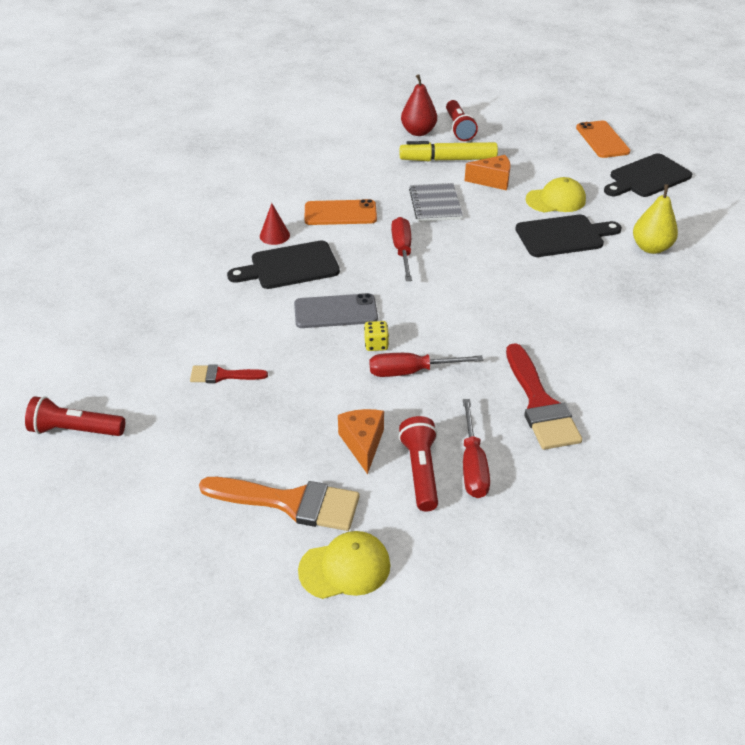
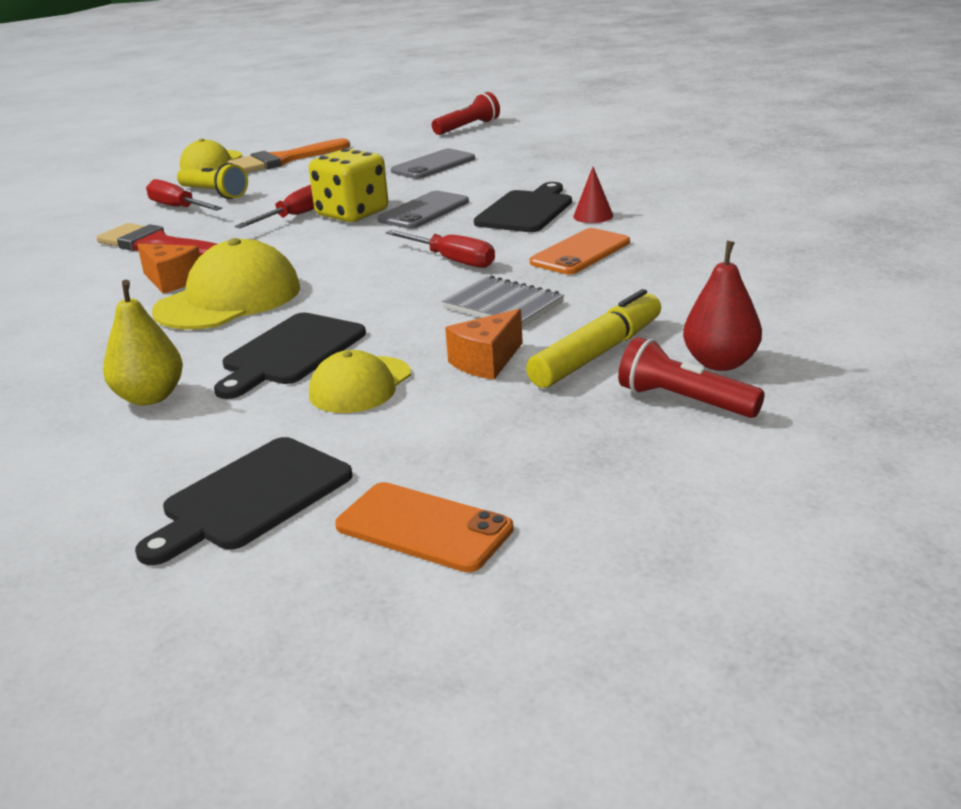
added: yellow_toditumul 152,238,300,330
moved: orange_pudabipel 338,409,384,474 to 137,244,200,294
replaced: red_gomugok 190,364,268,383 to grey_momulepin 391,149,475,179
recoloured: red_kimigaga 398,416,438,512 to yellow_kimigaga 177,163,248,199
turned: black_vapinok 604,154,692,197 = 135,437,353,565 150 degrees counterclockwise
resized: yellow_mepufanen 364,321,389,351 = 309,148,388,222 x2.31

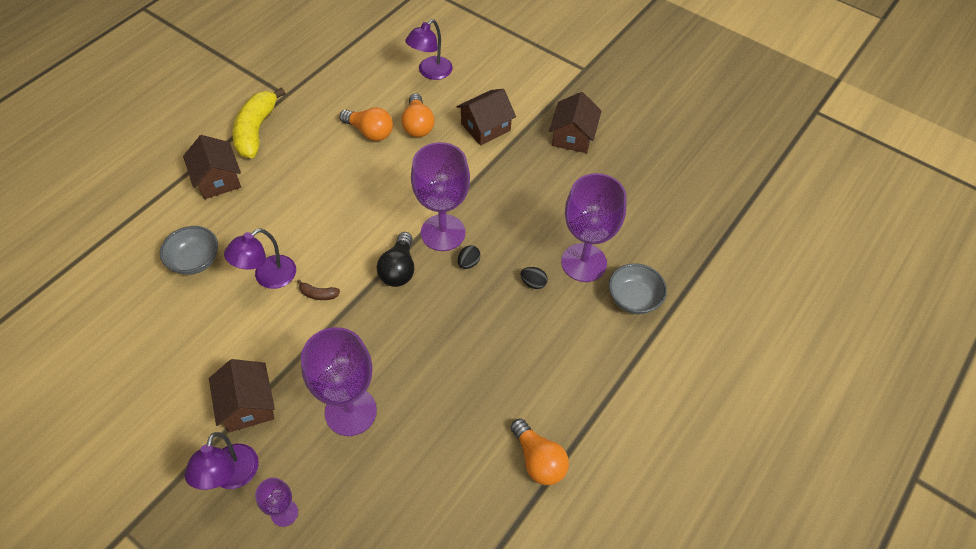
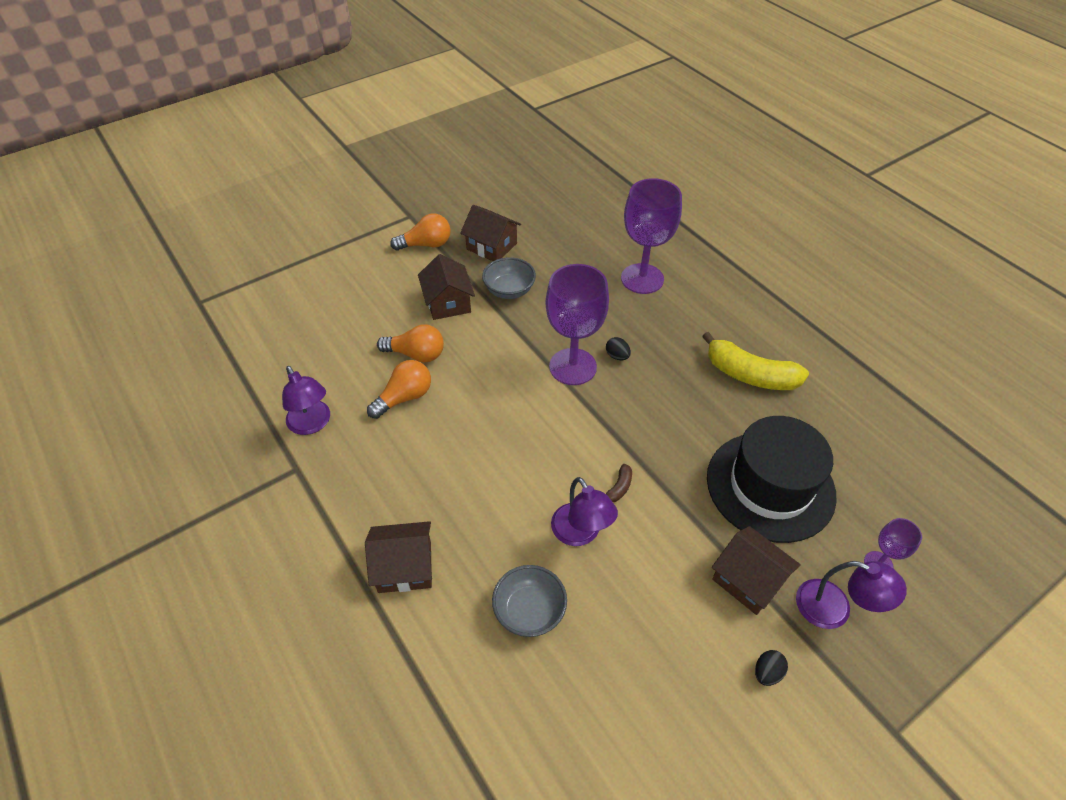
removed: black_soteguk 377,232,414,287
moved: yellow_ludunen 232,87,285,158 to 702,332,809,390; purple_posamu 405,19,453,80 to 282,366,330,435; orange_soteguk 511,418,569,485 to 390,214,451,251; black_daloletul 520,267,548,289 to 755,650,788,686; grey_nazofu 609,263,667,314 to 482,257,536,299
replaced: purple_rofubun 301,327,377,436 to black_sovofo 707,416,837,543
turned: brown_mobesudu 209,359,275,432 = 712,526,801,615 45 degrees clockwise

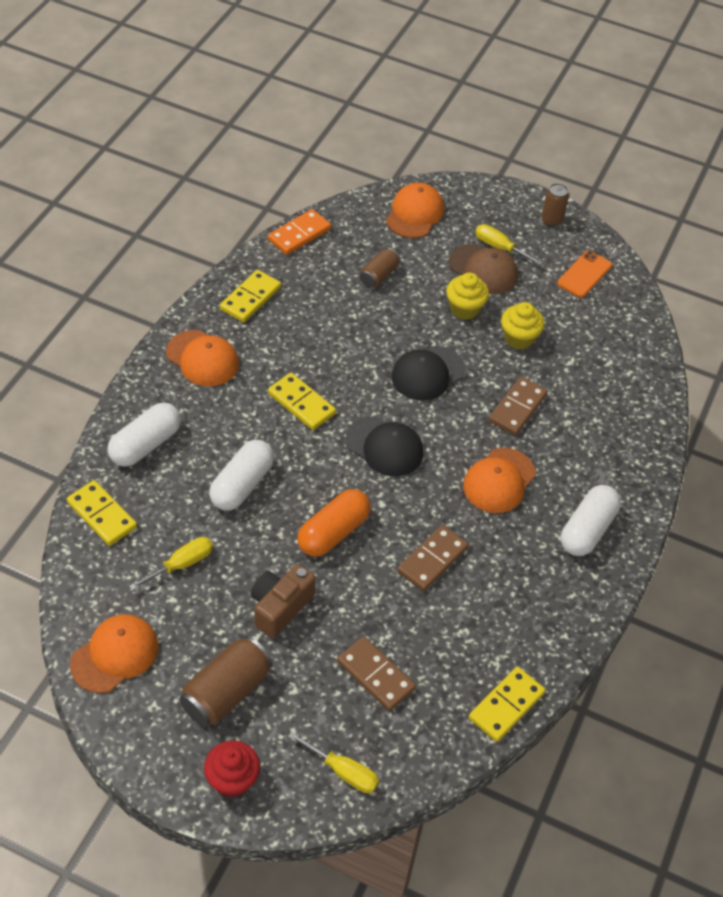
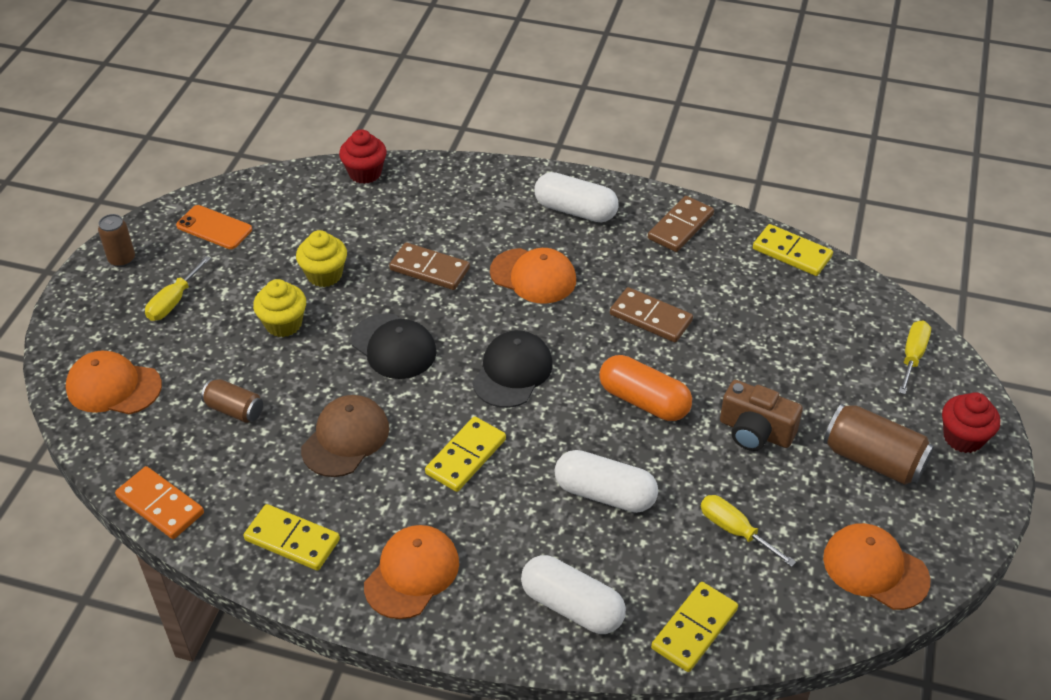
added: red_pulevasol 339,129,386,184
moved: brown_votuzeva 337,637,416,711 to 648,196,714,252; brown_toditumul 449,244,518,294 to 301,395,389,477

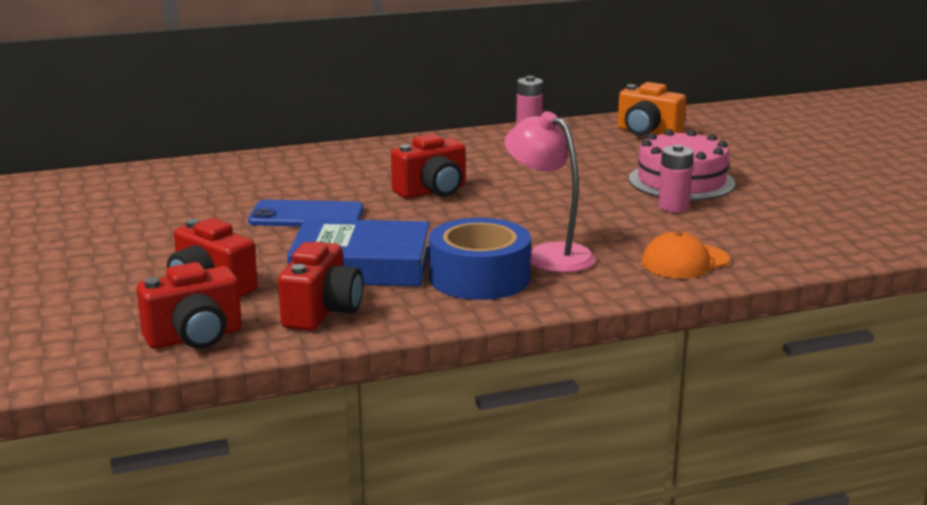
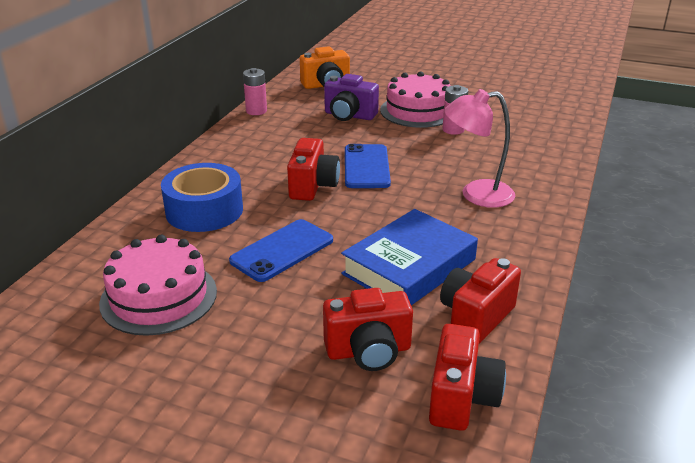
removed: orange_toditumul 642,231,730,279
added: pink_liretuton 99,235,217,336; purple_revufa 324,74,379,121; blue_momulepin 345,144,391,188
moved: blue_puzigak 429,218,531,300 to 161,163,243,232
turned: red_revufa 278,242,363,331 = 440,258,521,344 105 degrees counterclockwise

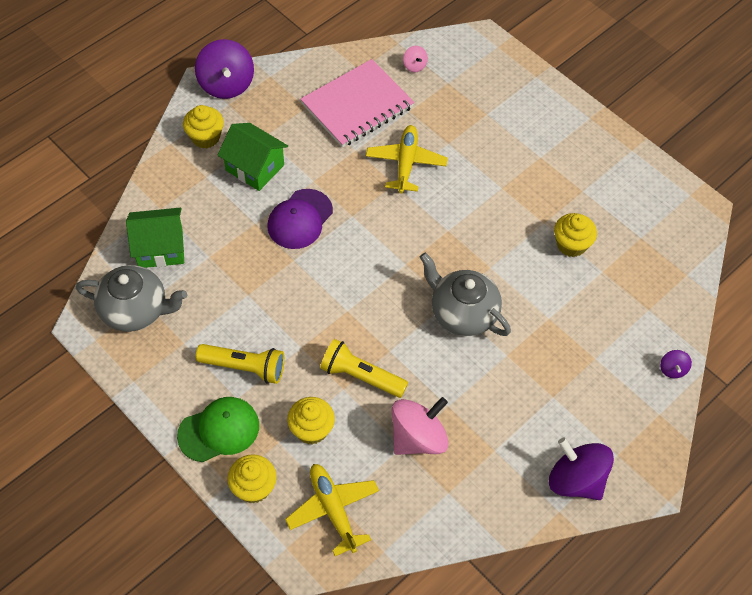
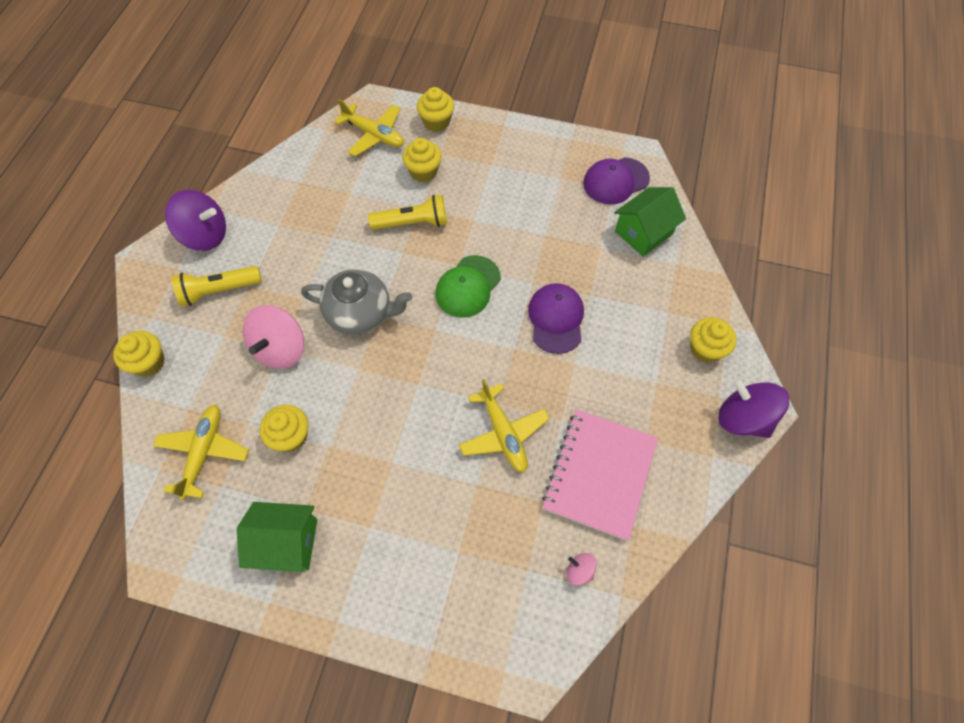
added: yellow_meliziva 153,405,249,500
moved: green_toditumul 177,397,259,462 to 435,255,501,318; yellow_kimigaga 196,344,285,384 to 172,266,262,306; green_mobesudu 217,123,288,191 to 237,502,317,572; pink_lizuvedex 391,397,449,455 to 243,305,304,369
replaced: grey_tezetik 76,265,187,332 to purple_toditumul 583,157,650,204; purple_lizuvedex 660,350,692,378 to yellow_pulevasol 113,331,165,377

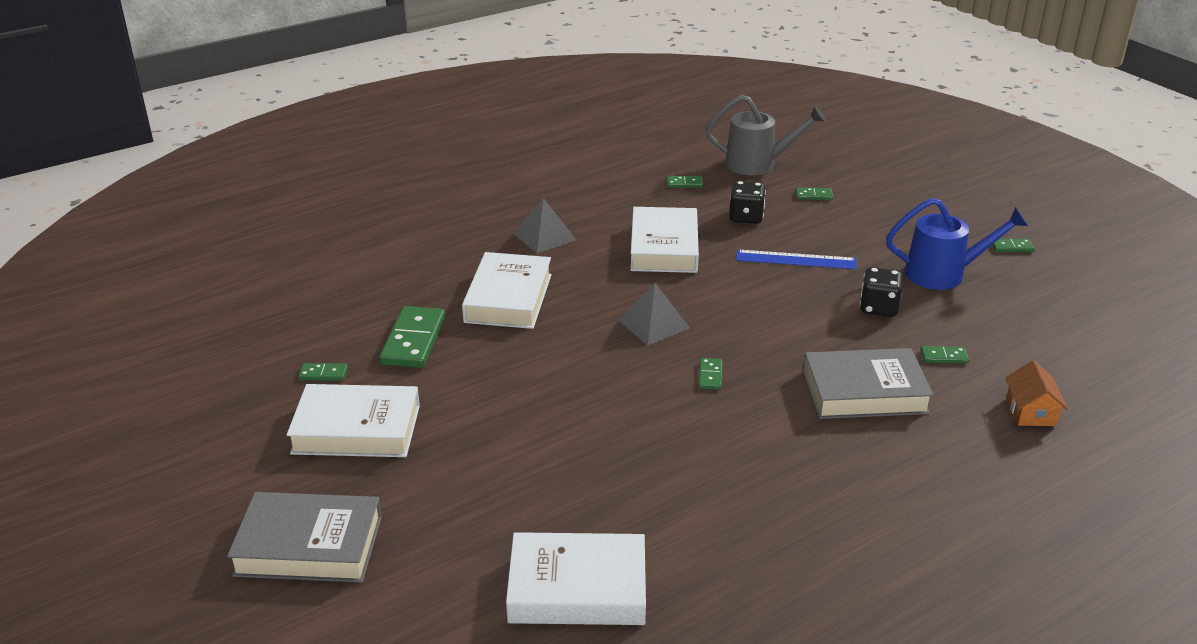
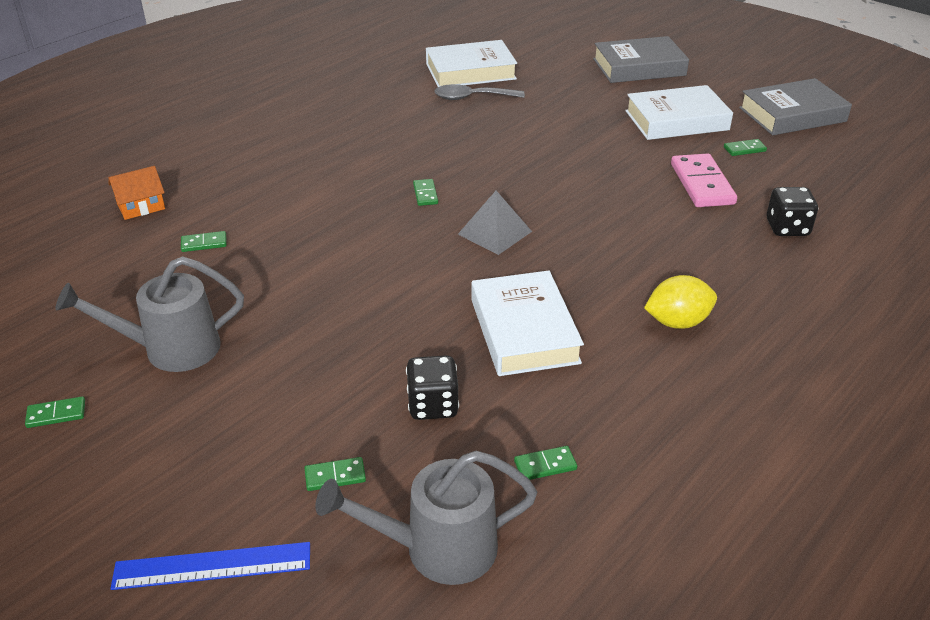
removed: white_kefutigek 462,252,551,329
added: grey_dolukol 434,84,525,100
moved: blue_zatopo 736,250,857,269 to 111,542,310,590; grey_kefutigek 803,348,934,419 to 739,78,852,135; black_mepufanen 860,267,903,317 to 767,187,818,236
replaced: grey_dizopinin 513,198,576,253 to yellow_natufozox 644,275,717,329
recoloured: green_votuzeva 379,306,445,368 to pink_votuzeva 671,153,737,207; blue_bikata 886,198,1028,290 to grey_bikata 56,256,244,372
turned: orange_mobesudu 1005,360,1068,426 = 109,166,165,220 75 degrees clockwise

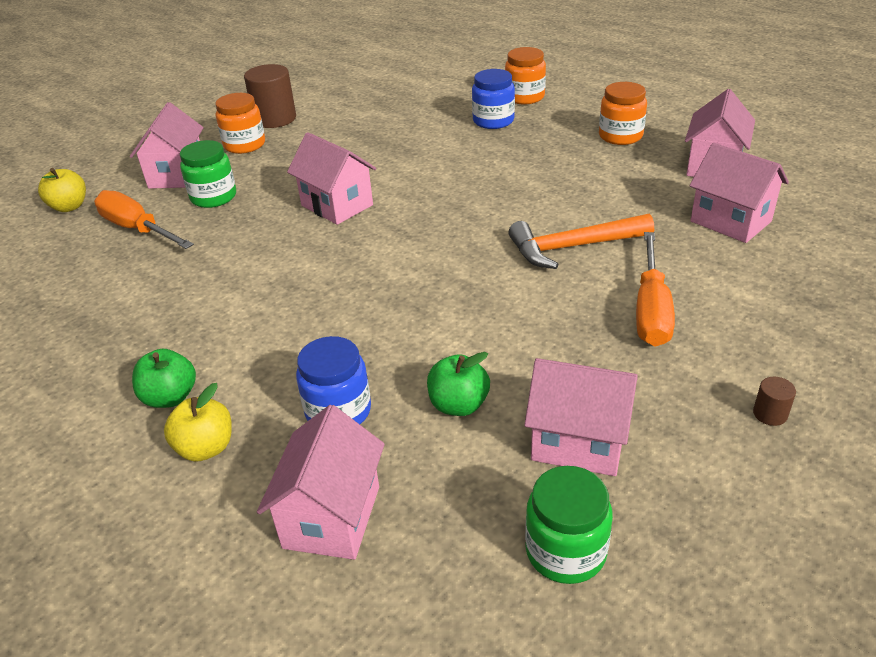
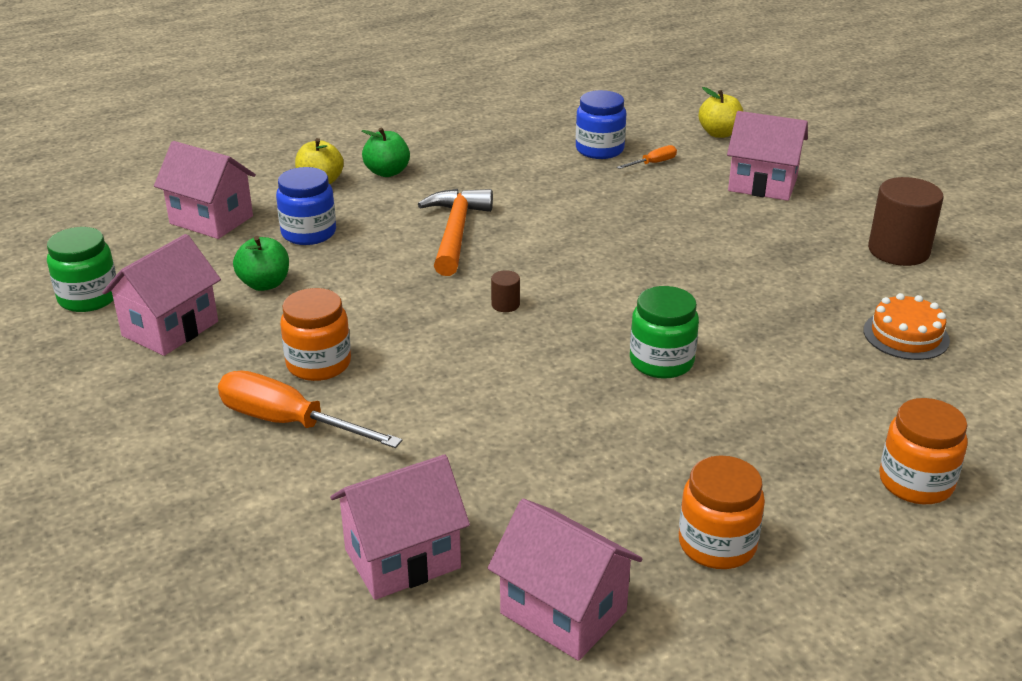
removed: pink_mobesudu 287,132,376,225
added: orange_liretuton 863,293,950,360
moved: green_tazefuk 180,140,236,208 to 630,286,699,379; orange_tazefuk 215,93,265,154 to 280,288,351,381; blue_tazefuk 472,69,515,129 to 576,90,626,159; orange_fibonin 508,214,654,269 to 418,189,493,276; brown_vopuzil 753,377,796,426 to 491,270,520,312
resized: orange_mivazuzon 94,190,194,249 = 617,145,677,169 x0.48

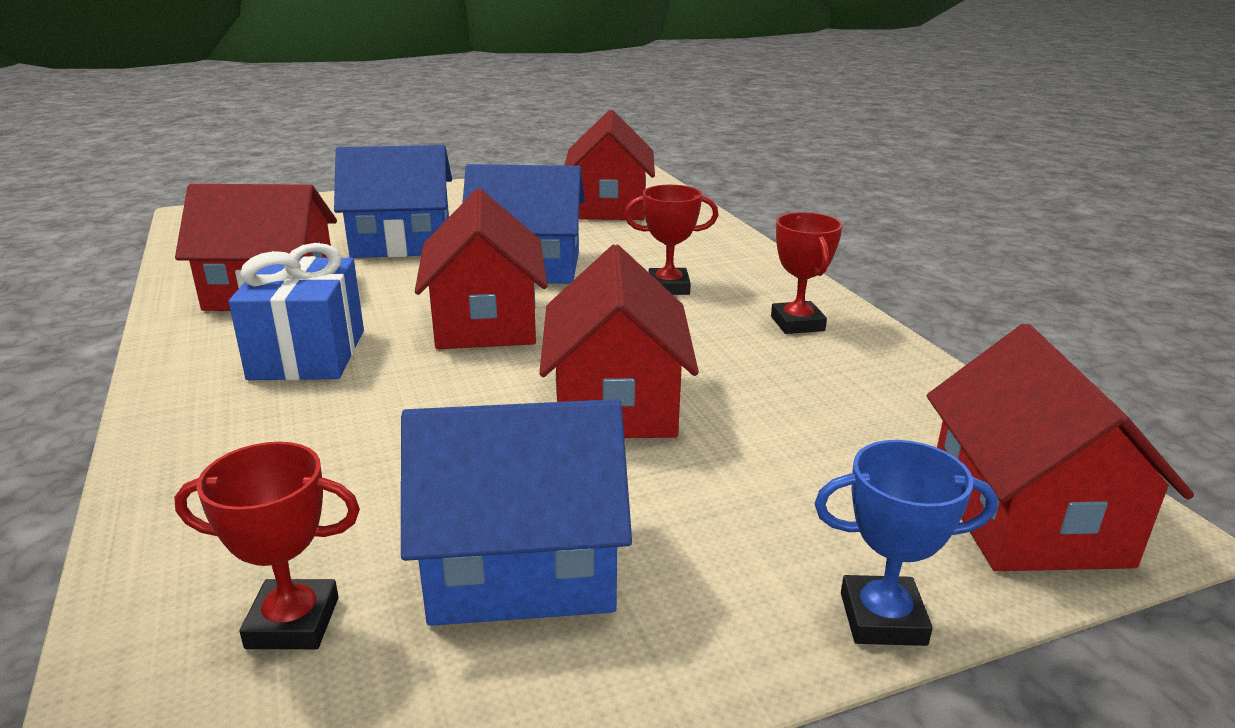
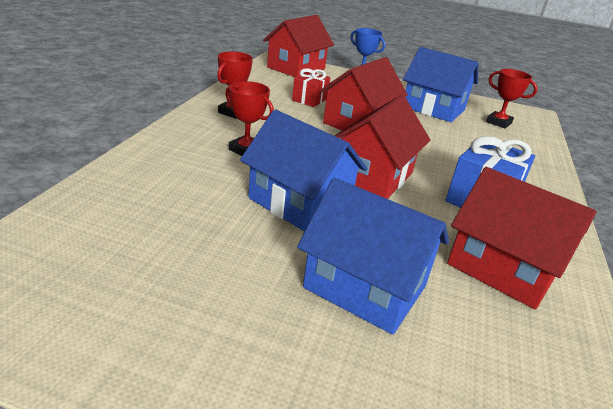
removed: red_mobesudu 564,110,655,220
added: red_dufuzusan 292,68,330,107

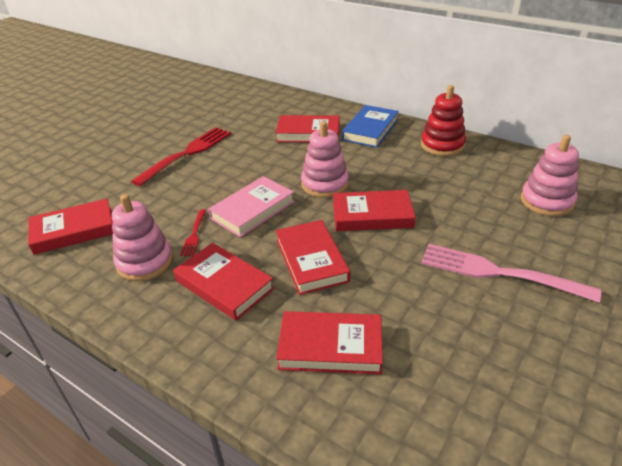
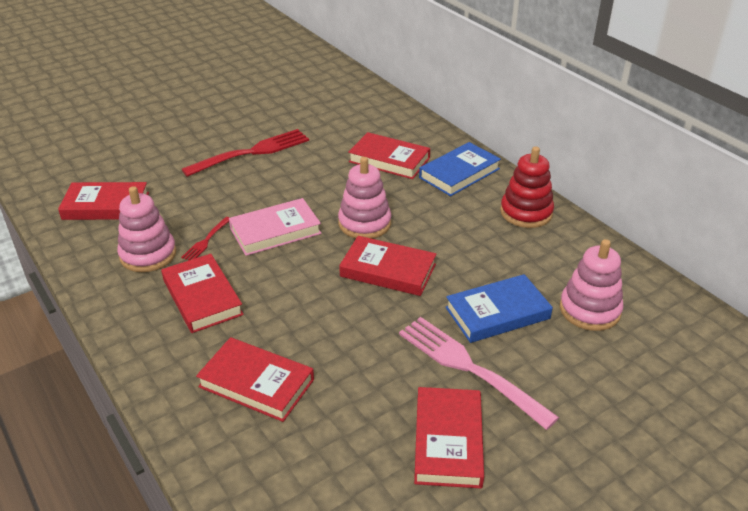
added: blue_kefutigek 446,274,553,343
moved: red_kefutigek 276,220,350,295 to 414,387,484,488

